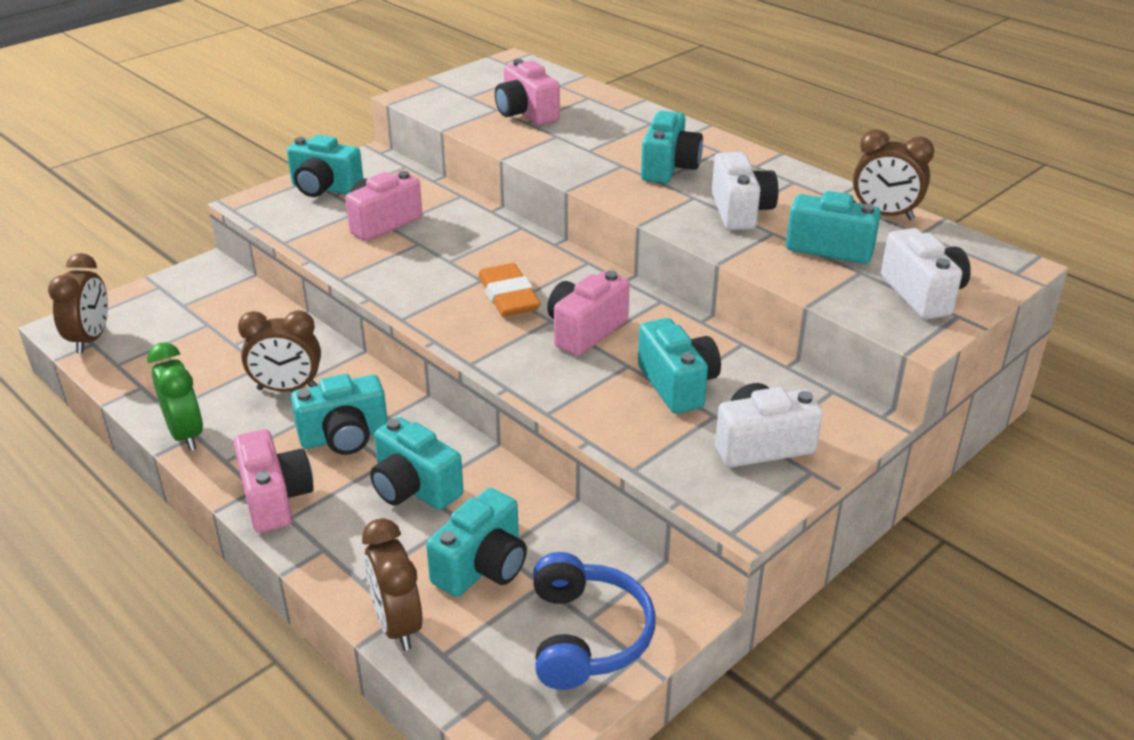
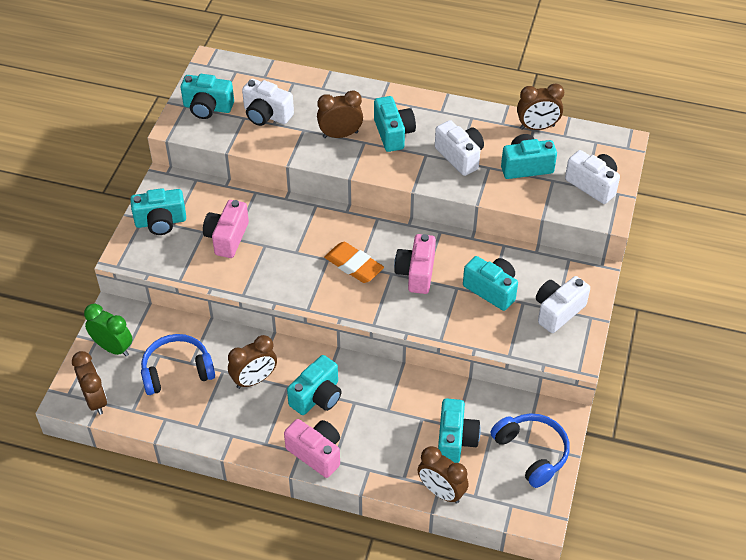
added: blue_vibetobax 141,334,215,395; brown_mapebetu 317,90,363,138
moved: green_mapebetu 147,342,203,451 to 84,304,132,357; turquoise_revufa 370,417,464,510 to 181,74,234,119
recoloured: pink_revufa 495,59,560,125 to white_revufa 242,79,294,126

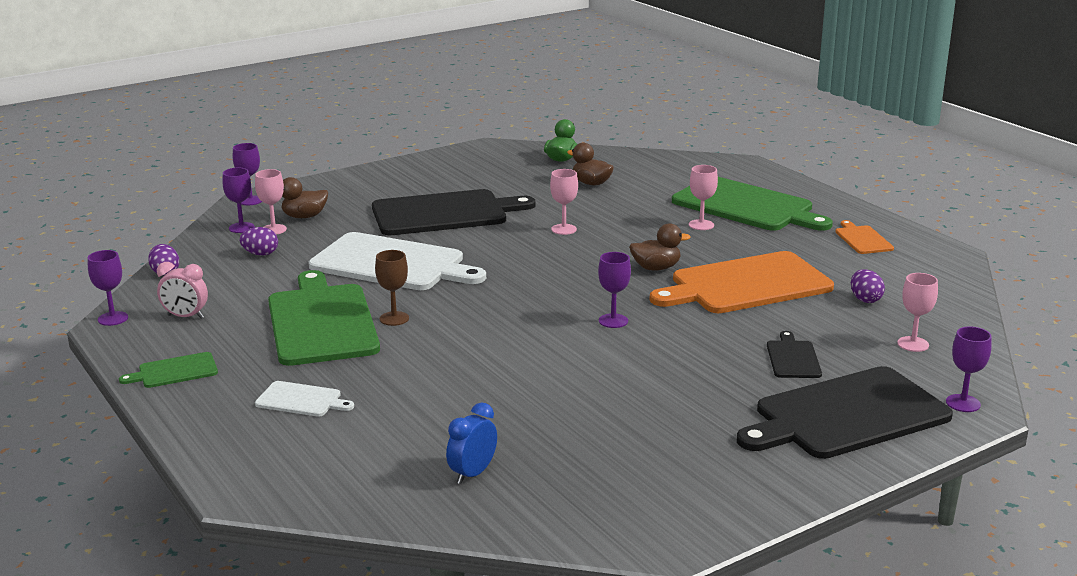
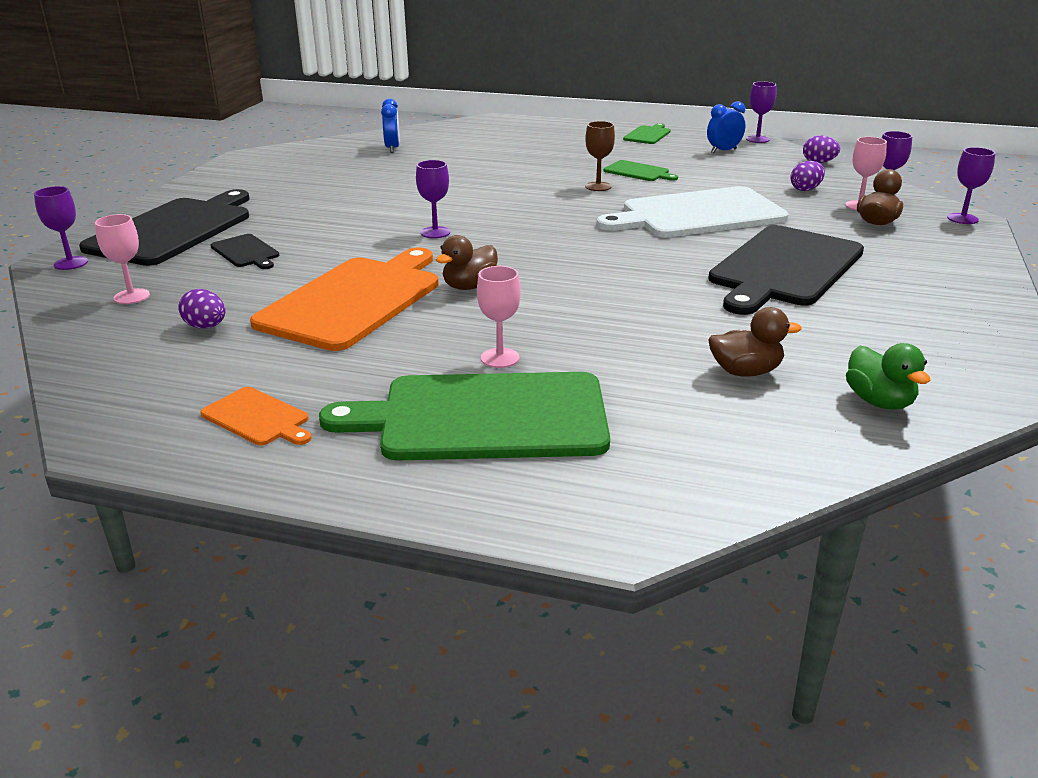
removed: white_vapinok 255,381,354,417; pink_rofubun 550,169,578,235
recoloured: pink_mapebetu 157,262,208,319 to blue_mapebetu 707,101,745,153
resized: green_vapinok 268,270,380,366 = 604,160,678,181 x0.45

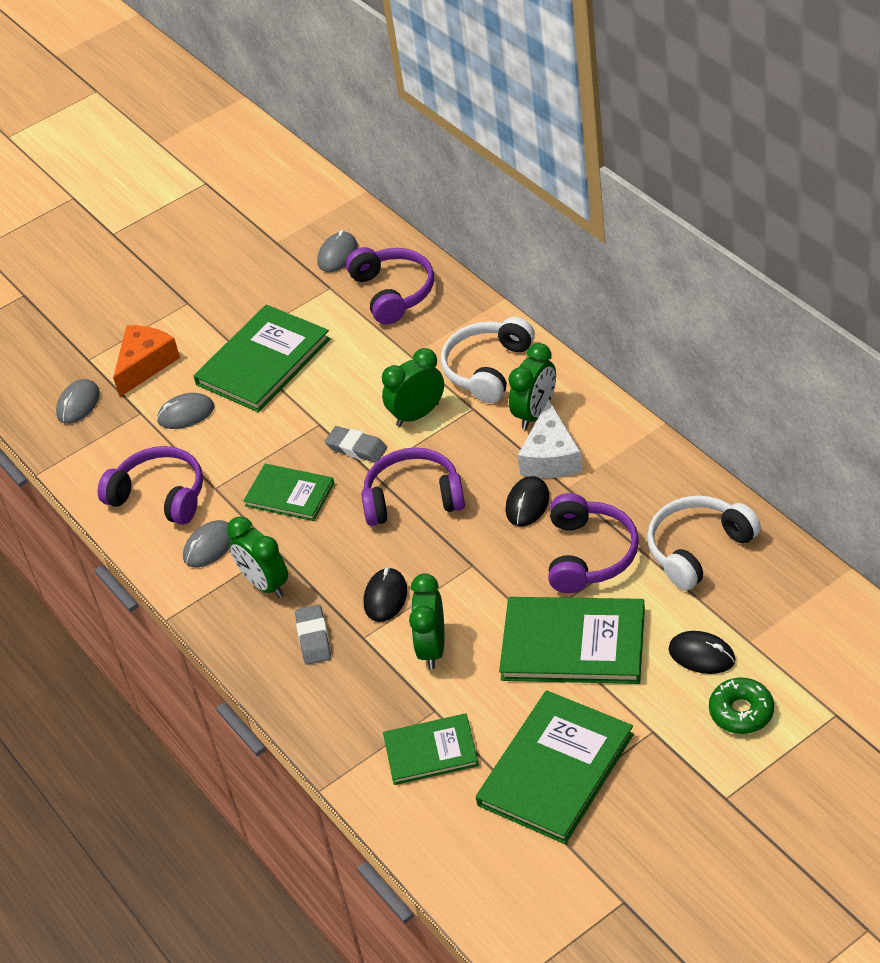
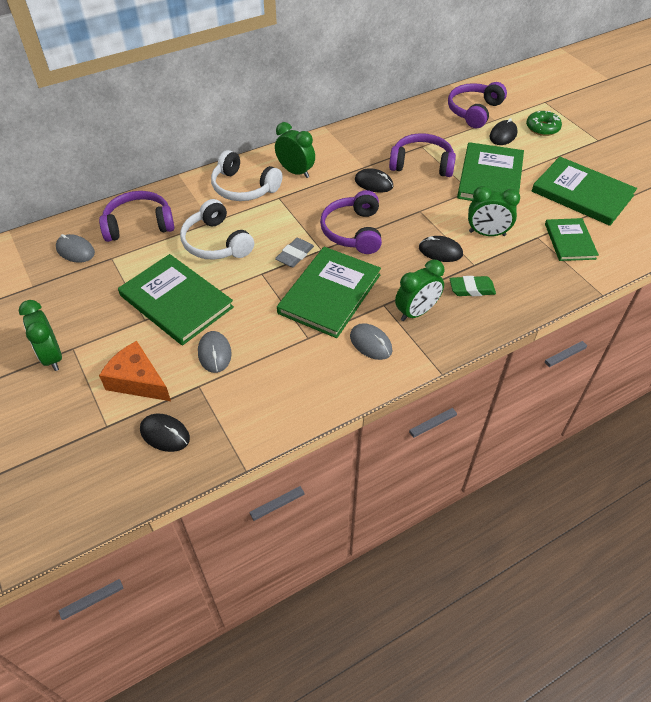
removed: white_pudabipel 518,399,582,478
moved: purple_vibetobax 98,446,203,525 to 448,82,507,128; green_mapebetu 382,348,444,427 to 19,300,62,371; white_vibetobax 647,496,761,590 to 180,199,254,260
recoloured: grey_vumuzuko 56,379,100,424 to black_vumuzuko 140,414,190,452; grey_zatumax 295,605,331,665 to green_zatumax 450,276,496,296
resized: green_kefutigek 243,464,334,521 = 277,247,381,338 x1.65

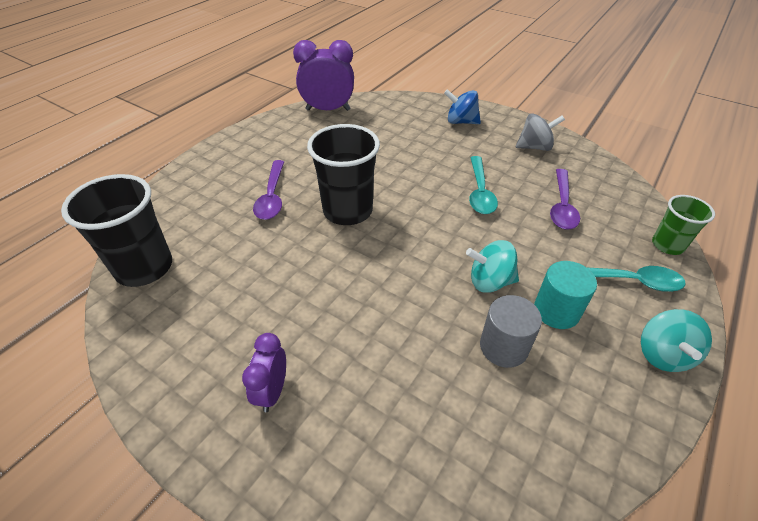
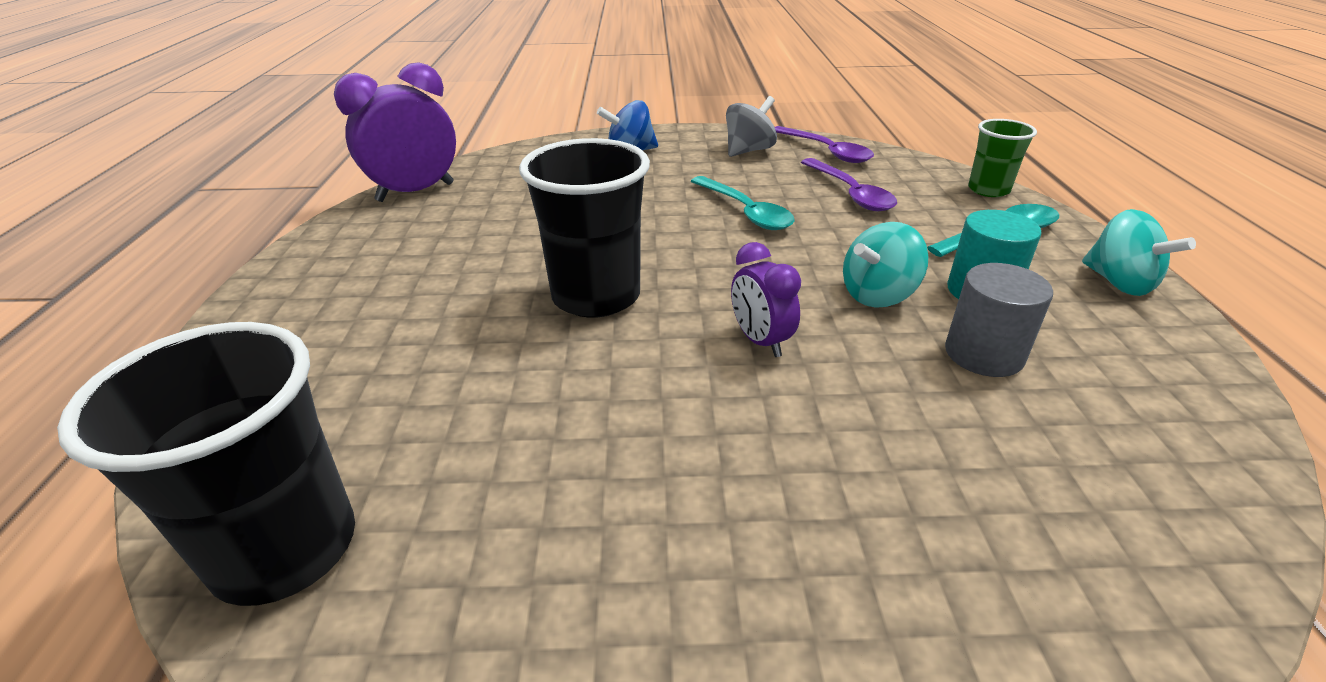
moved: purple_mapebetu 242,333,286,412 to 731,242,801,357; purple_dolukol 253,160,284,220 to 775,126,874,163

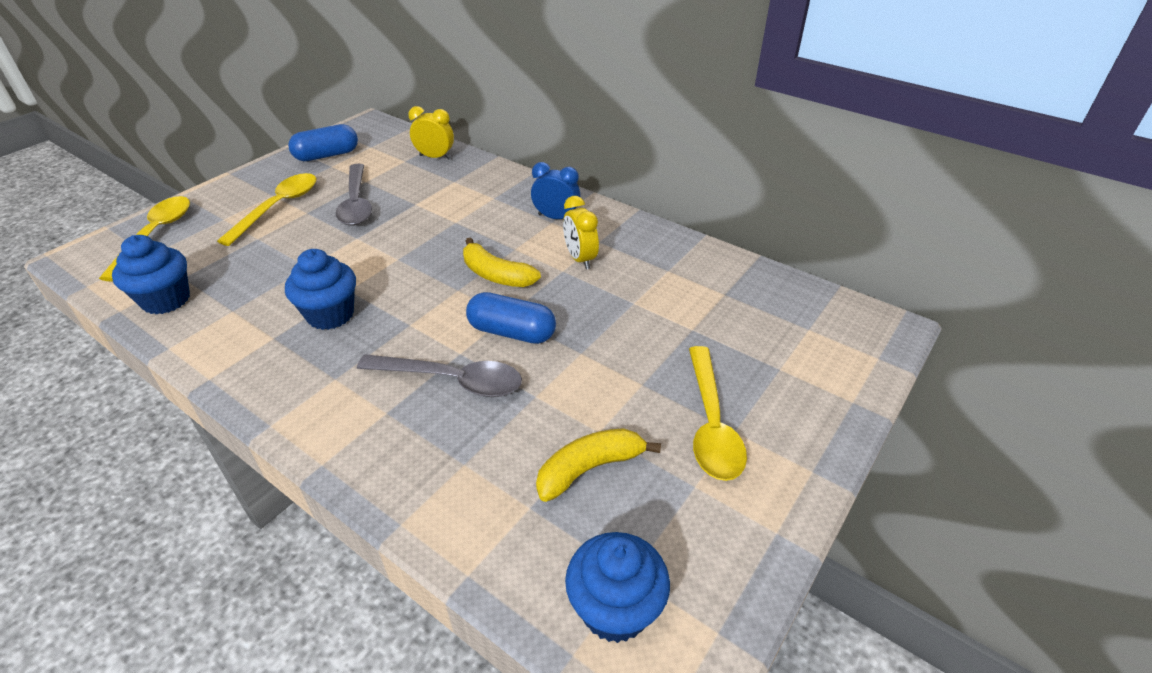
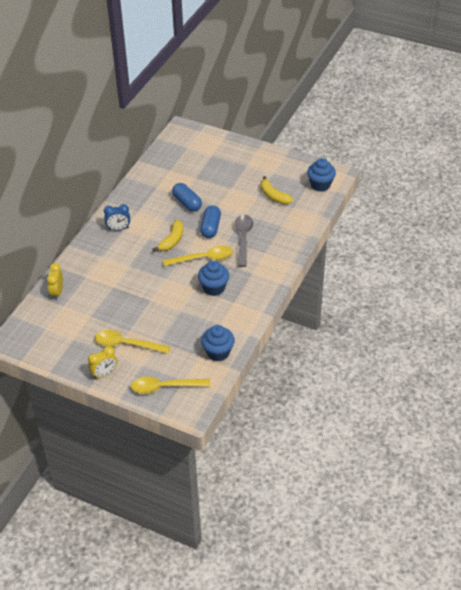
removed: grey_dolukol 336,163,372,226
moved: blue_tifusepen 288,124,358,161 to 172,183,202,212; yellow_mapebetu 563,196,599,270 to 88,346,117,379; yellow_dolukol 689,346,747,481 to 163,246,233,266
turned: blue_mapebetu 531,162,581,219 = 104,204,130,230 105 degrees counterclockwise

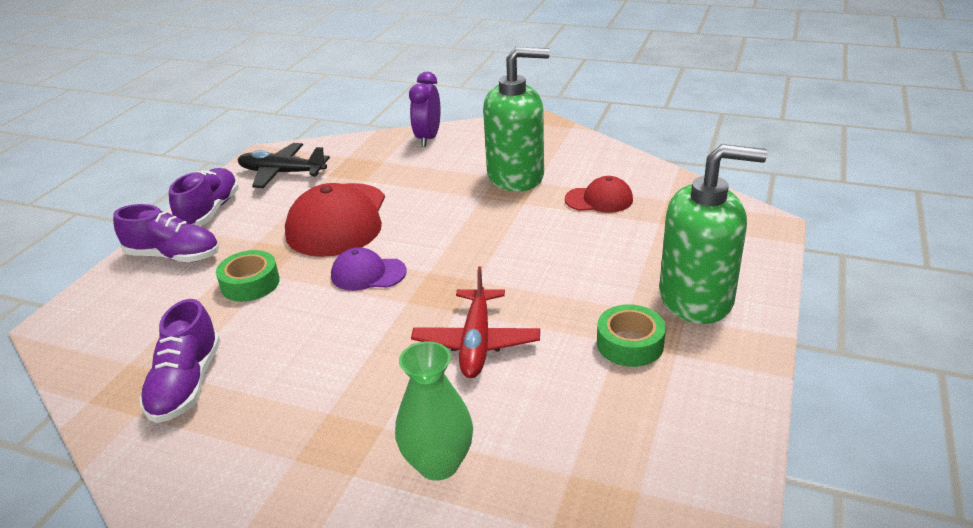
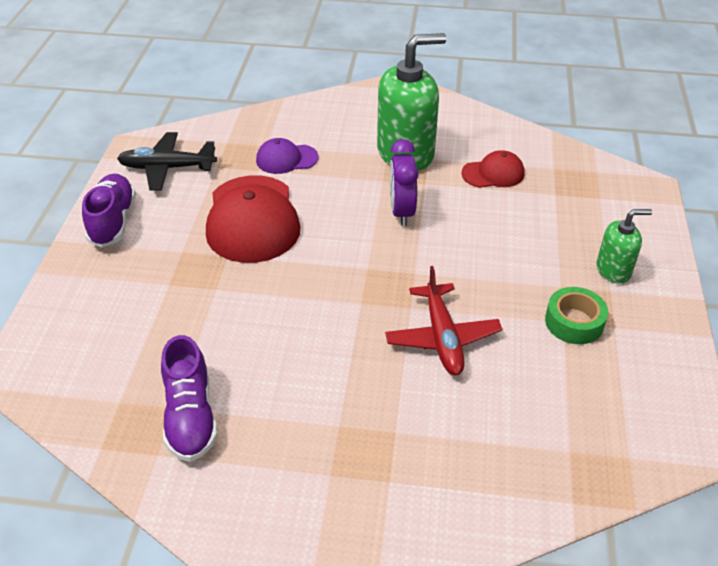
removed: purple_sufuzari 113,204,219,262; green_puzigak 216,250,280,302; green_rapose 395,341,473,481
moved: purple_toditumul 331,247,407,291 to 256,138,318,174; purple_mapebetu 409,72,441,147 to 390,139,419,226
resized: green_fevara 659,144,767,324 = 596,209,652,283 x0.53

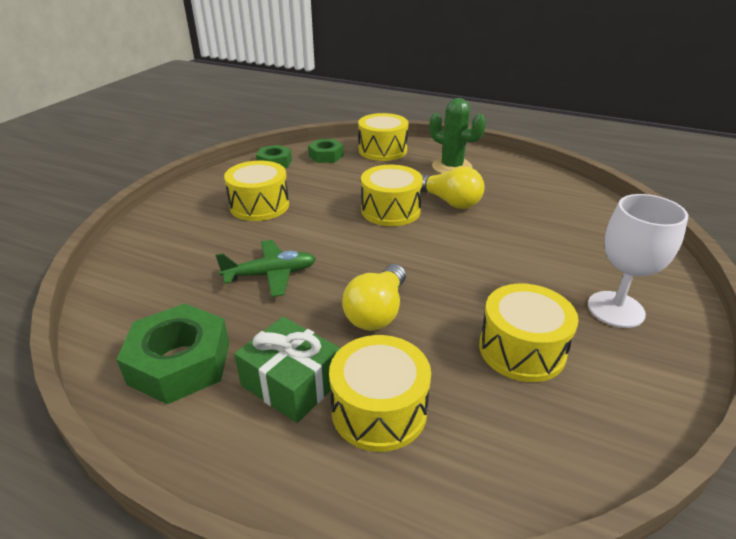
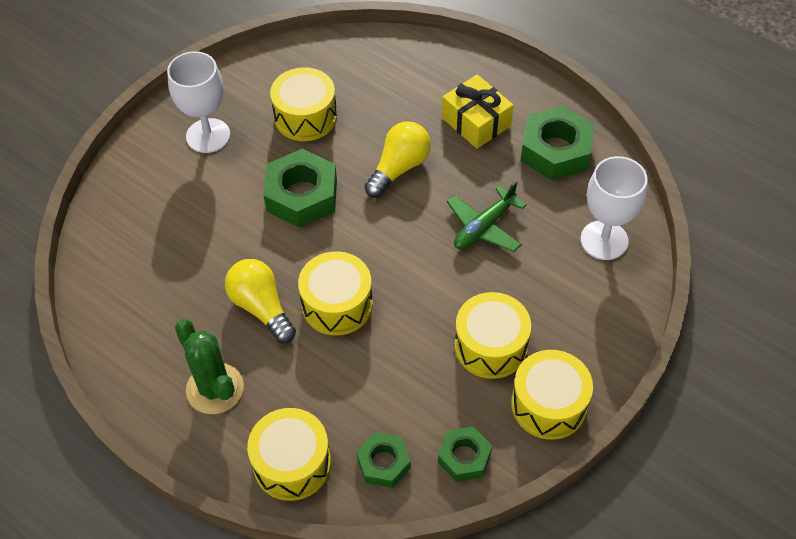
added: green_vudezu 263,149,337,228; white_rofubun 581,156,648,260
moved: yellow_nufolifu 329,335,431,452 to 511,350,593,440
recoloured: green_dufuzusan 234,317,340,423 to yellow_dufuzusan 442,74,513,149
turned: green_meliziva 216,240,316,297 = 447,181,526,252 45 degrees counterclockwise

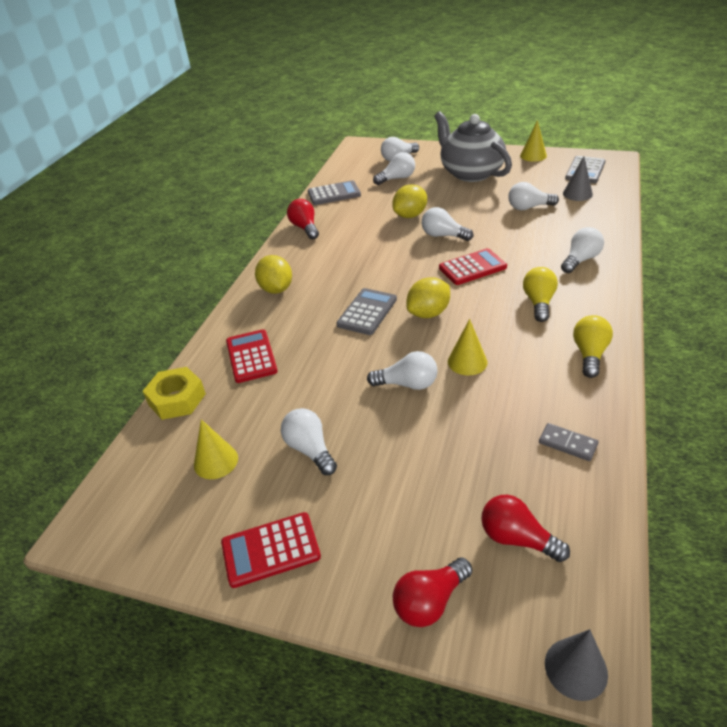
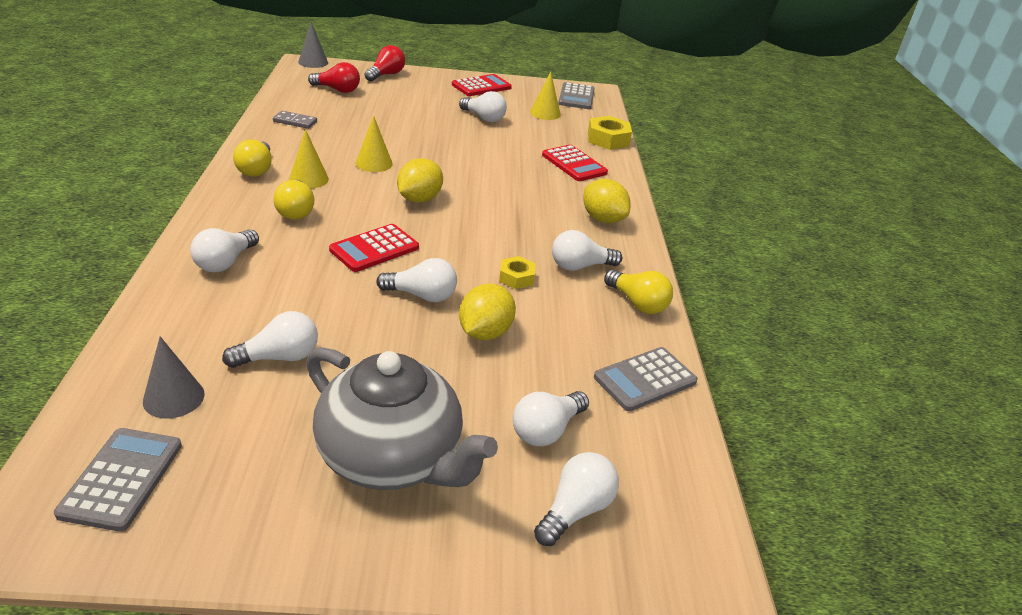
added: yellow_vudezu 499,256,536,289
moved: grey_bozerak 336,288,397,335 to 558,82,595,109; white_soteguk 367,351,438,390 to 552,230,622,271; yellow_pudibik 520,120,547,162 to 289,129,329,189
recoloured: red_soteguk 287,199,319,240 to yellow_soteguk 604,270,673,314

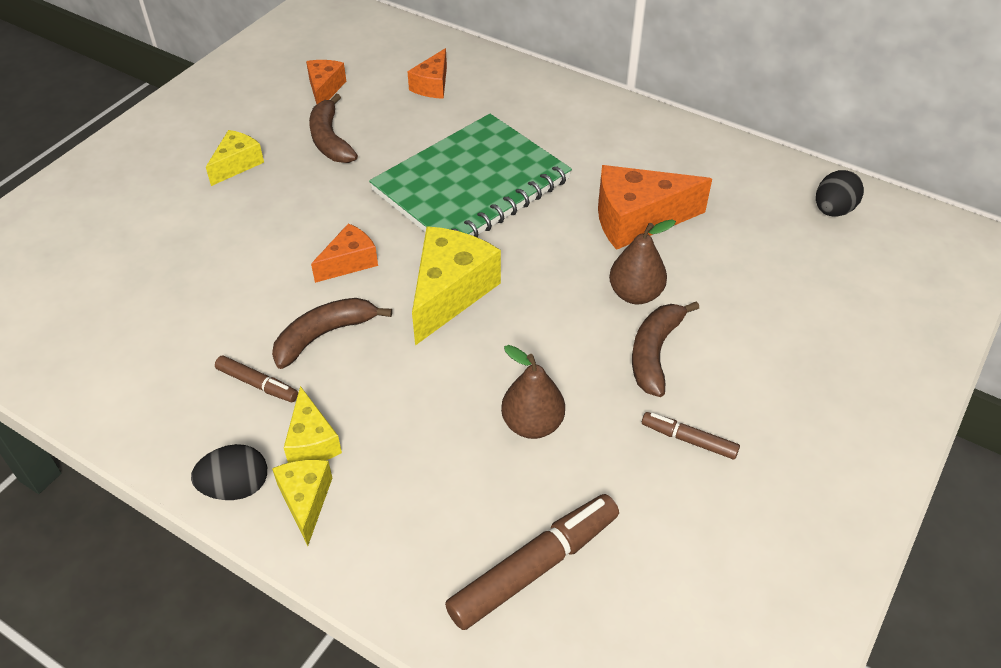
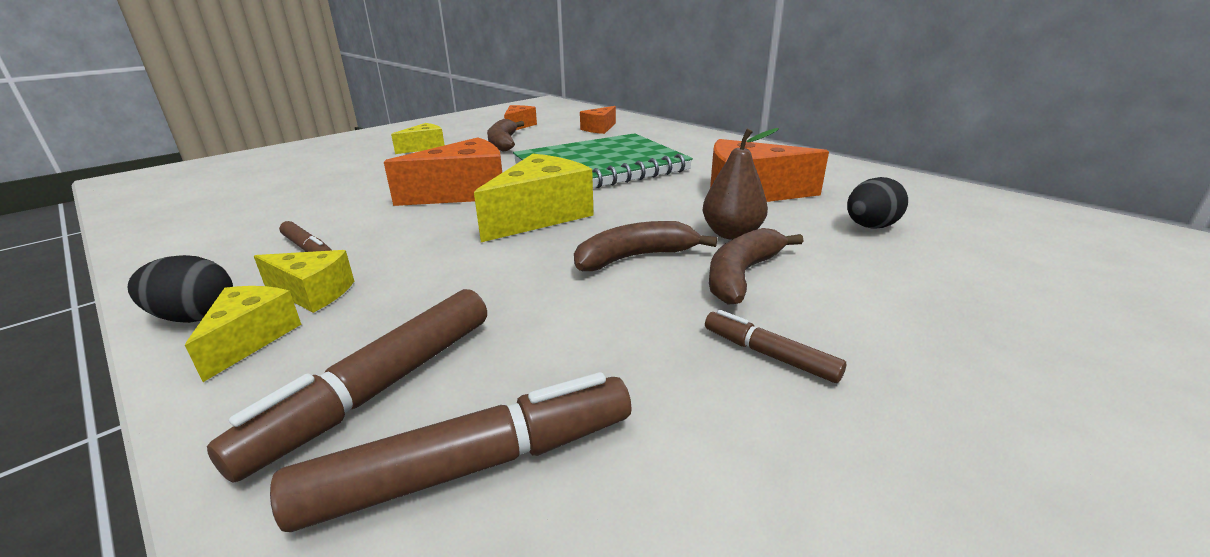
removed: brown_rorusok 501,345,565,439
added: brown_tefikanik 207,289,487,483
moved: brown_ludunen 272,298,392,369 to 574,221,717,271; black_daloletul 816,170,864,217 to 847,177,908,229
turned: yellow_pudabipel 284,386,342,463 = 254,250,354,313 75 degrees counterclockwise
resized: orange_pudabipel 311,223,378,283 = 384,137,502,206 x1.74

